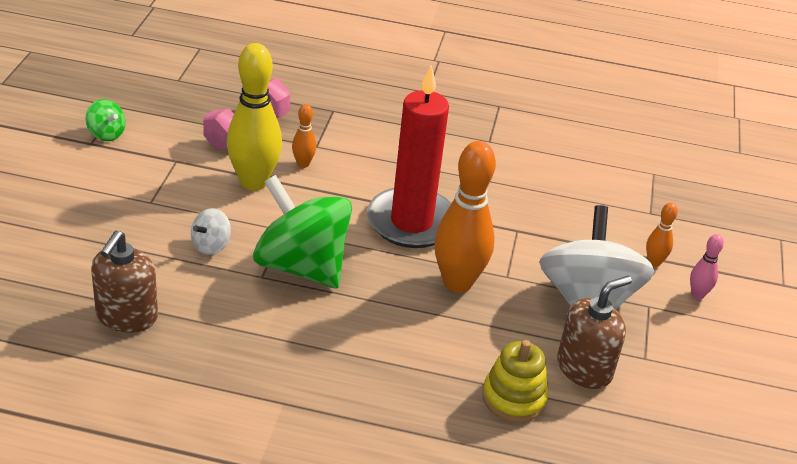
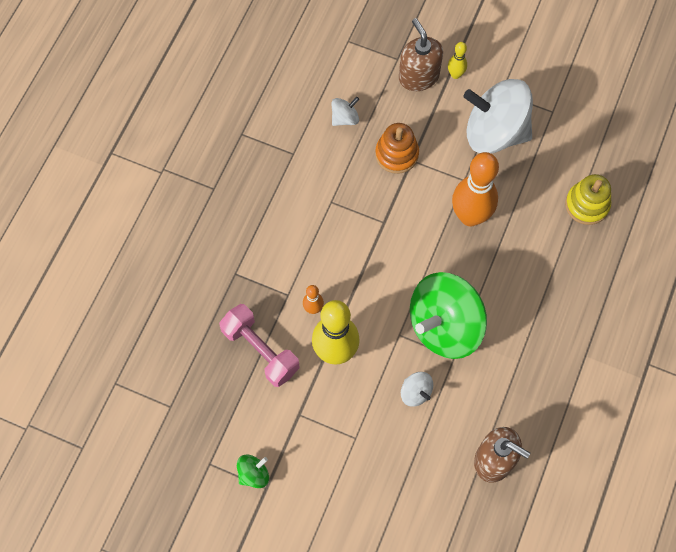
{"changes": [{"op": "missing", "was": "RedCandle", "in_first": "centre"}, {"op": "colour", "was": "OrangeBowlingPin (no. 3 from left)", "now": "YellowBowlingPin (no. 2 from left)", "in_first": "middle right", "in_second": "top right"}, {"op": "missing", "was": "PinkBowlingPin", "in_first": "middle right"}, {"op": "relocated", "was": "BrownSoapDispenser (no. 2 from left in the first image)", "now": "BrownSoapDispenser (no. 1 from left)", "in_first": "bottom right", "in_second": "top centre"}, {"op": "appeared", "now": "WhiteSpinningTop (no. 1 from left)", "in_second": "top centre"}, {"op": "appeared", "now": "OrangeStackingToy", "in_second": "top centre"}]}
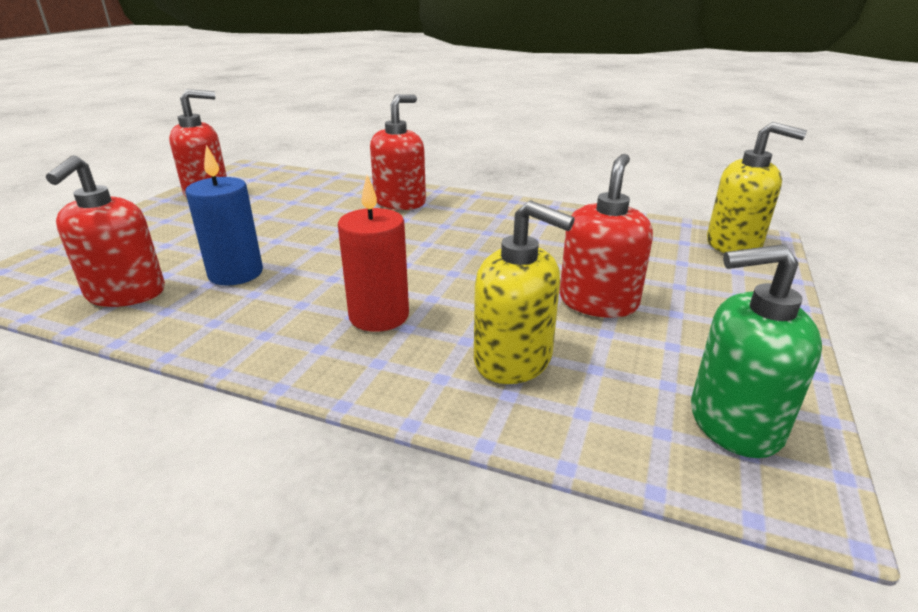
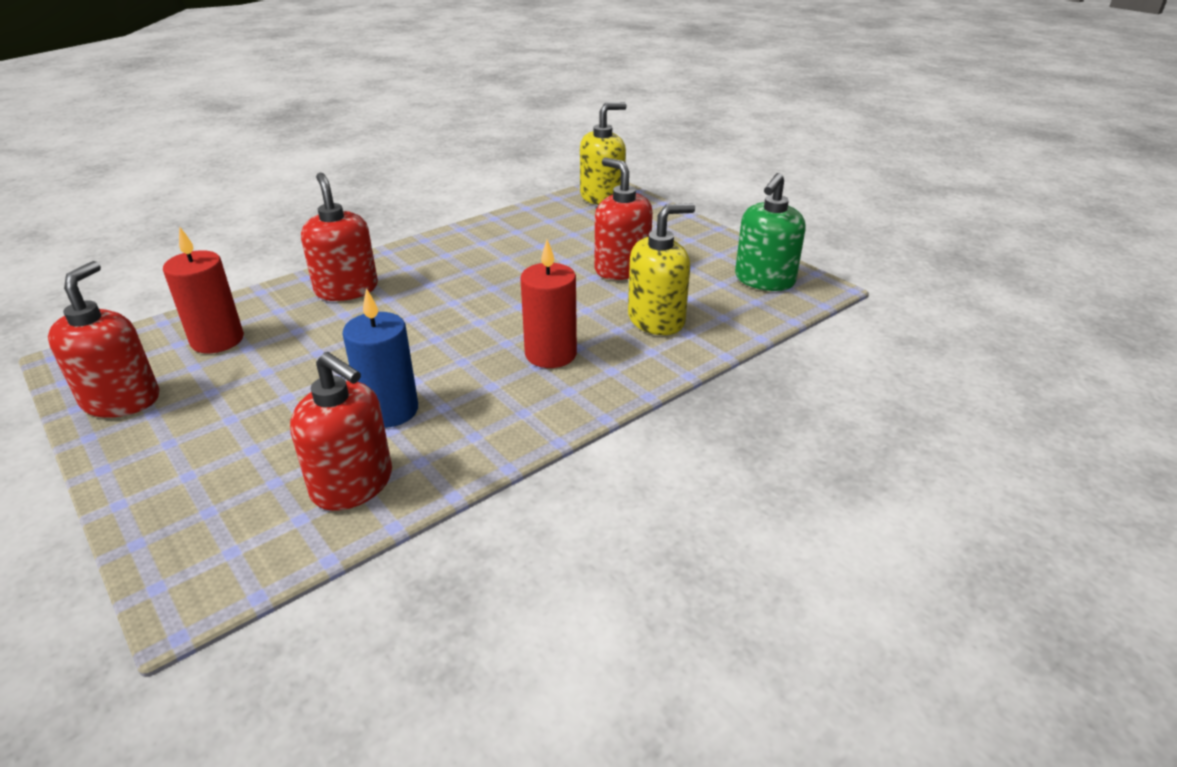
{"changes": [{"op": "appeared", "now": "RedCandle (no. 1 from left)", "in_second": "middle left"}]}
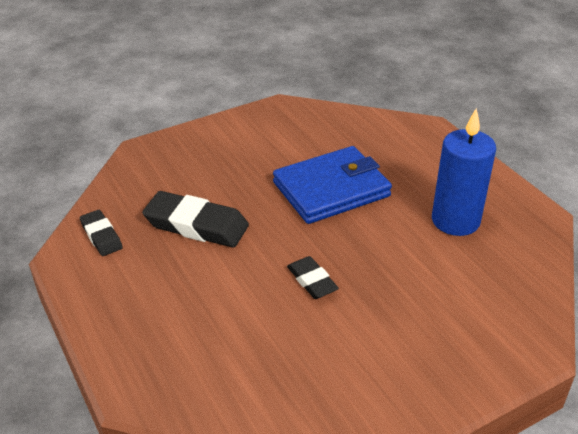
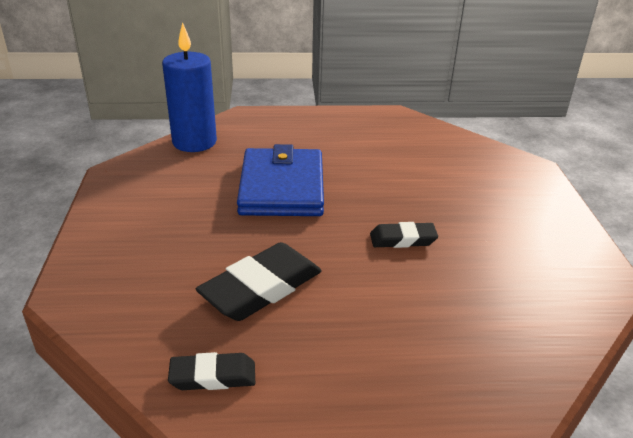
{"changes": [{"op": "relocated", "was": "BlueCandle", "in_first": "middle right", "in_second": "top left"}]}
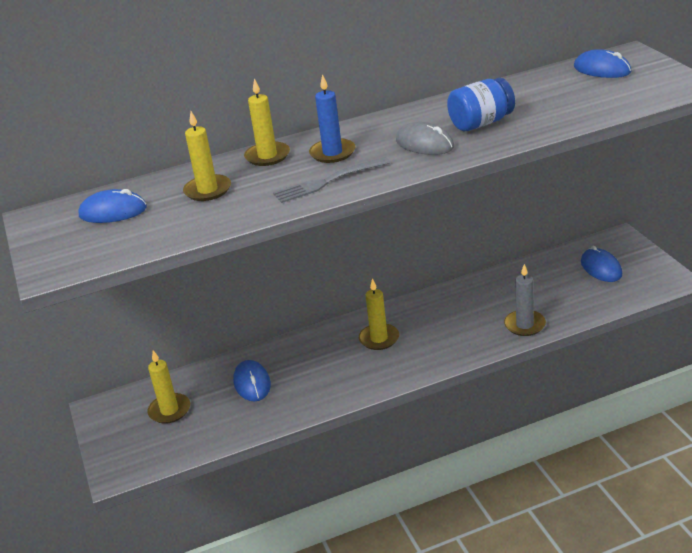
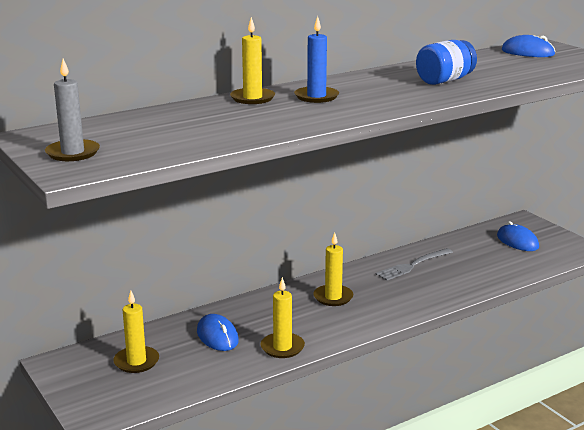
{"changes": [{"op": "relocated", "was": "YellowCandle (no. 2 from left in the first image)", "now": "YellowCandle (no. 3 from left)", "in_first": "top left", "in_second": "bottom centre"}, {"op": "missing", "was": "GreyMouse", "in_first": "top centre"}, {"op": "relocated", "was": "GreyFork", "in_first": "top centre", "in_second": "middle right"}, {"op": "missing", "was": "BlueMouse (no. 1 from left)", "in_first": "middle left"}, {"op": "relocated", "was": "GreyCandle", "in_first": "middle right", "in_second": "top left"}]}
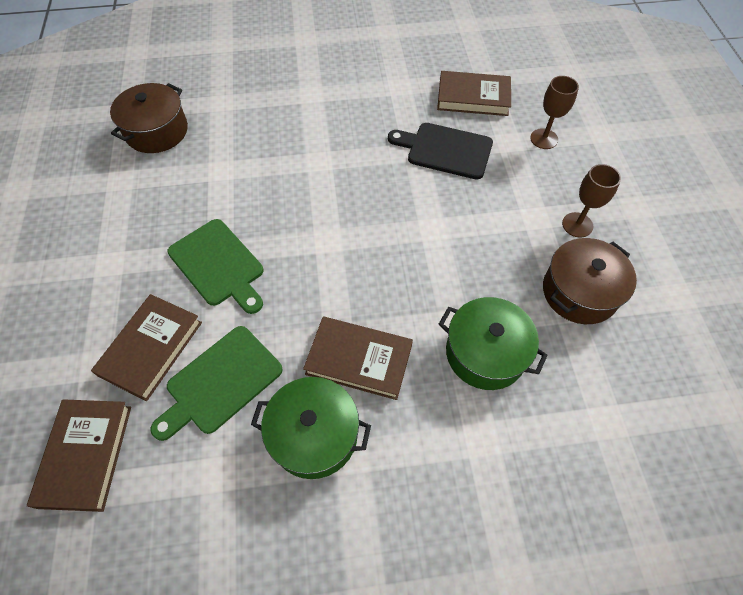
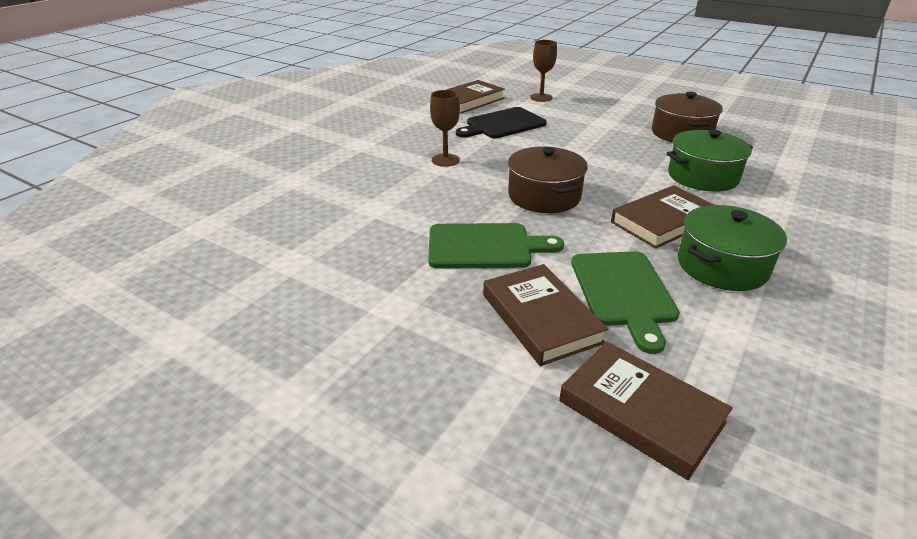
{"changes": [{"op": "relocated", "was": "BrownPot (no. 1 from left)", "in_first": "top left", "in_second": "centre"}, {"op": "relocated", "was": "BrownGoblet (no. 2 from left in the first image)", "now": "BrownGoblet (no. 1 from left)", "in_first": "middle right", "in_second": "top centre"}]}
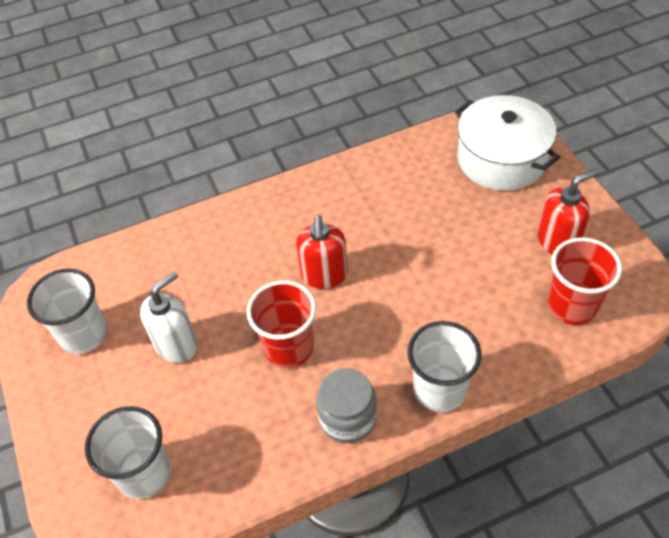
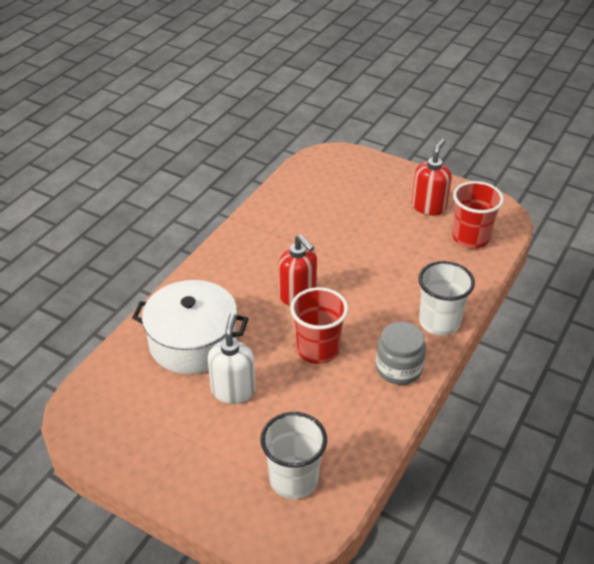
{"changes": [{"op": "relocated", "was": "WhitePot", "in_first": "top right", "in_second": "middle left"}, {"op": "missing", "was": "WhiteCup (no. 1 from left)", "in_first": "middle left"}]}
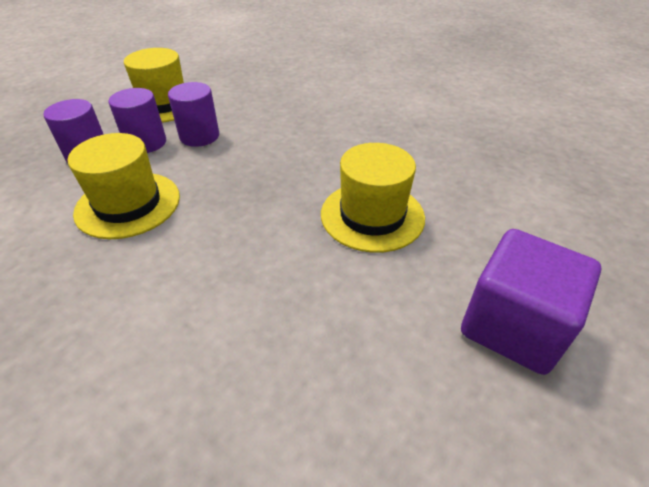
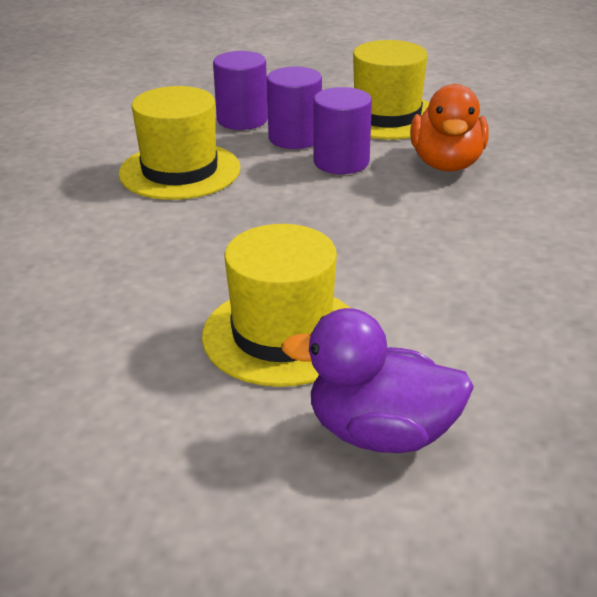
{"changes": [{"op": "missing", "was": "PurpleCube", "in_first": "middle right"}, {"op": "appeared", "now": "OrangeDuck", "in_second": "top right"}, {"op": "appeared", "now": "PurpleDuck", "in_second": "centre"}]}
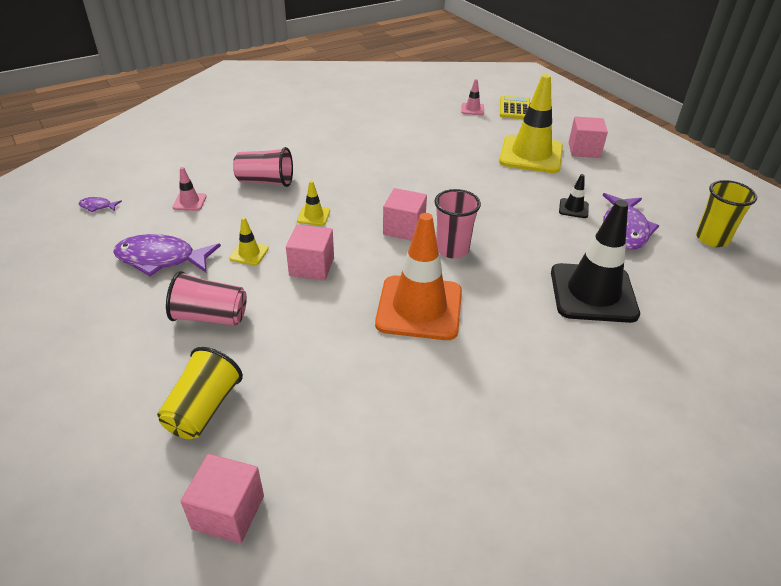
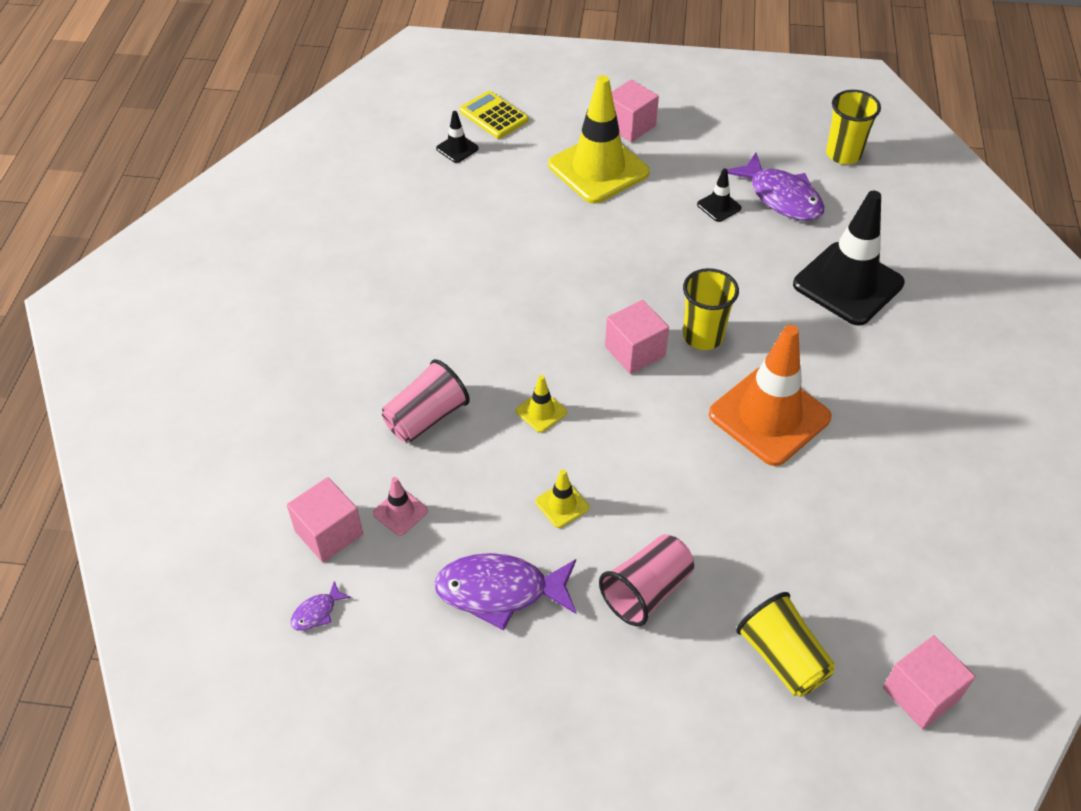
{"changes": [{"op": "colour", "was": "PinkTrafficCone (no. 2 from left)", "now": "BlackTrafficCone (no. 1 from left)", "in_first": "top centre", "in_second": "top centre"}, {"op": "colour", "was": "PinkCup (no. 3 from left)", "now": "YellowCup (no. 1 from left)", "in_first": "centre", "in_second": "centre"}, {"op": "relocated", "was": "PinkCube (no. 2 from left in the first image)", "now": "PinkCube (no. 1 from left)", "in_first": "centre", "in_second": "middle left"}, {"op": "spun", "was": "PurpleFish (no. 2 from left)", "in_first": "middle left", "in_second": "bottom centre", "clockwise": 45}]}
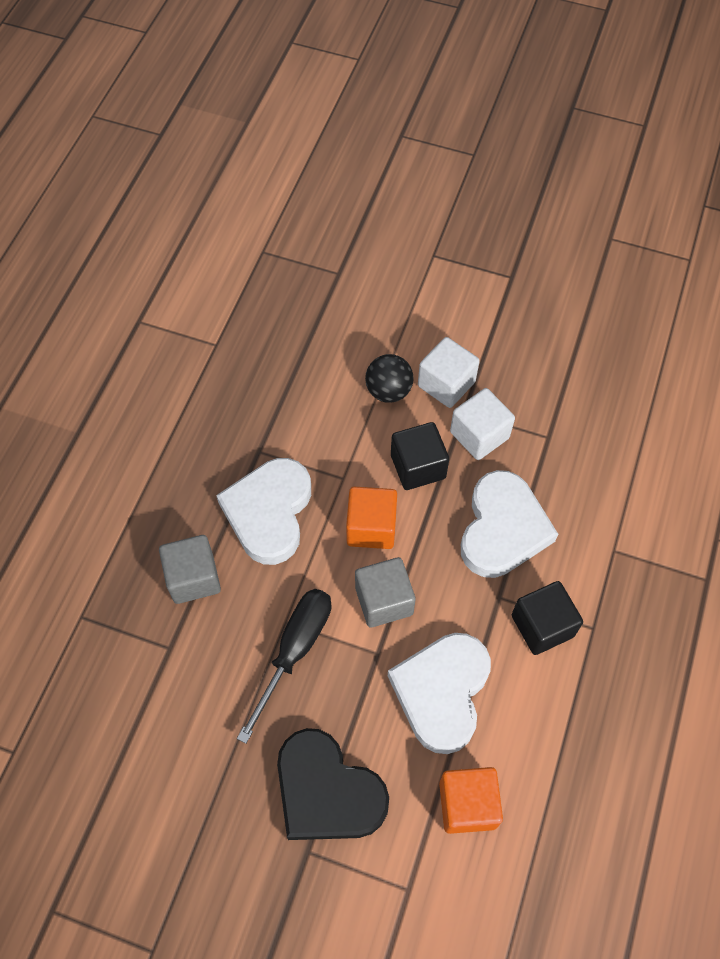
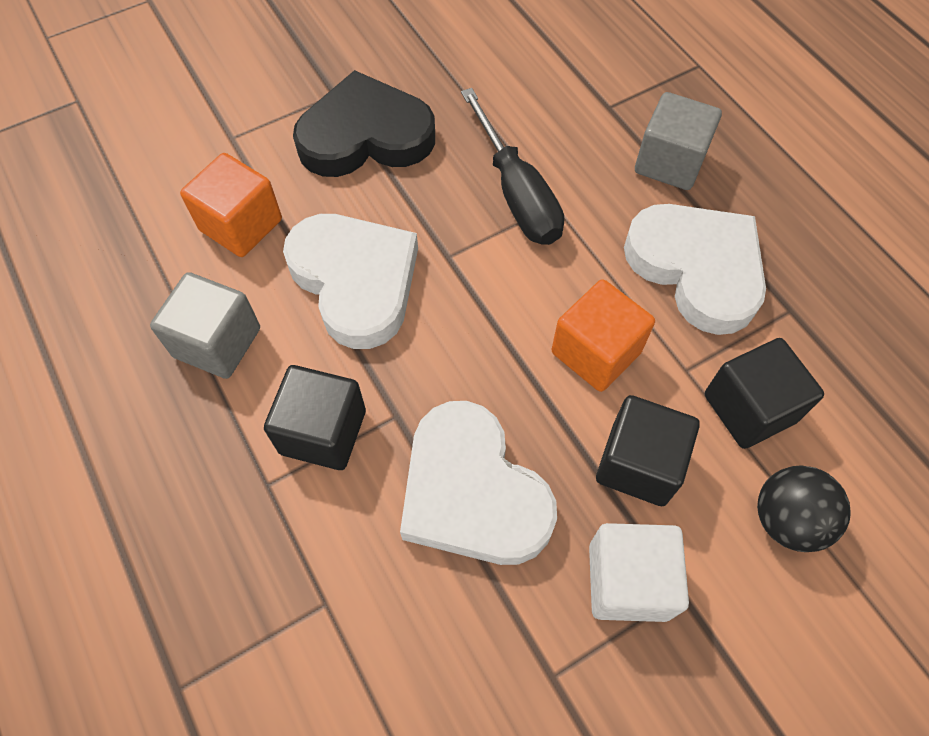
{"changes": [{"op": "missing", "was": "WhiteCube (no. 1 from left)", "in_first": "centre"}, {"op": "relocated", "was": "GreyCube (no. 2 from left in the first image)", "now": "GreyCube (no. 1 from left)", "in_first": "centre", "in_second": "middle left"}, {"op": "appeared", "now": "BlackCube (no. 3 from left)", "in_second": "middle right"}]}
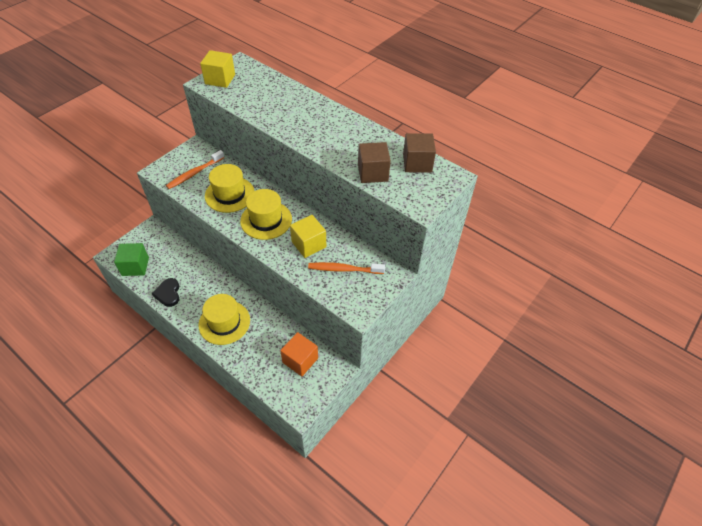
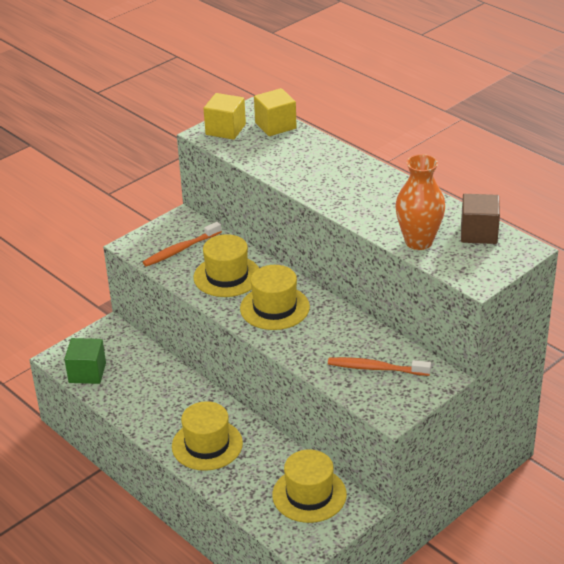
{"changes": [{"op": "exchanged", "was": "BrownCube (no. 1 from left)", "now": "OrangeVase", "in_first": "top centre", "in_second": "middle right"}, {"op": "relocated", "was": "YellowCube (no. 2 from left)", "in_first": "centre", "in_second": "top centre"}, {"op": "missing", "was": "BlackHeart", "in_first": "middle left"}, {"op": "exchanged", "was": "OrangeCube", "now": "YellowHat (no. 4 from left)", "in_first": "bottom centre", "in_second": "bottom centre"}]}
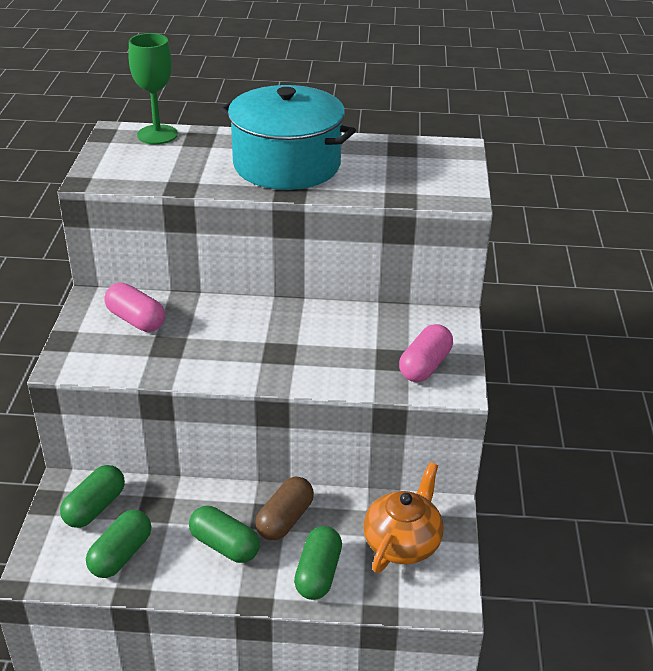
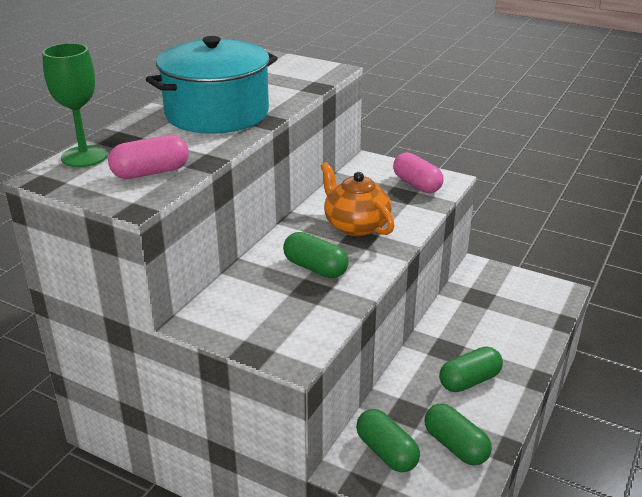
{"changes": [{"op": "relocated", "was": "PinkCapsule (no. 1 from left)", "in_first": "middle left", "in_second": "top left"}, {"op": "relocated", "was": "OrangeTeapot", "in_first": "bottom centre", "in_second": "centre"}, {"op": "missing", "was": "BrownCapsule", "in_first": "bottom centre"}, {"op": "relocated", "was": "GreenCapsule (no. 4 from left in the first image)", "now": "GreenCapsule (no. 1 from left)", "in_first": "bottom centre", "in_second": "centre"}]}
